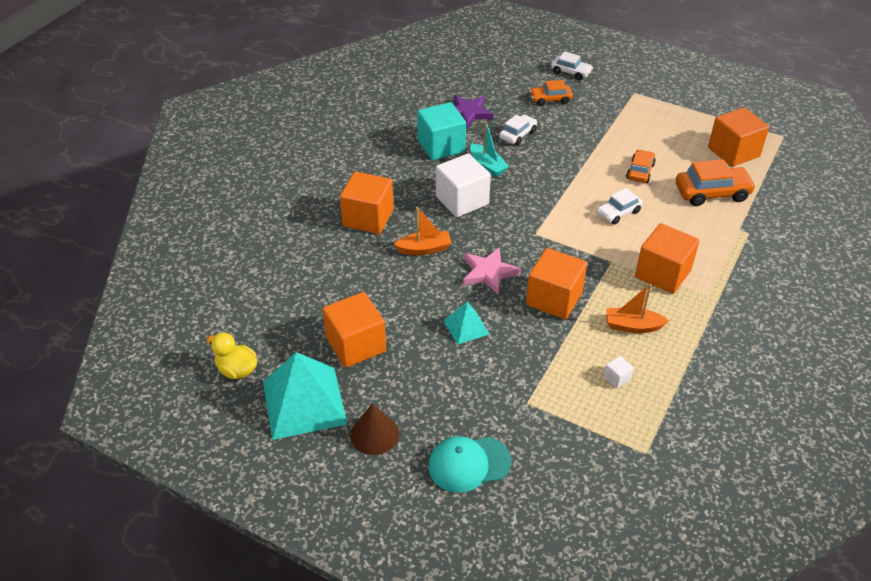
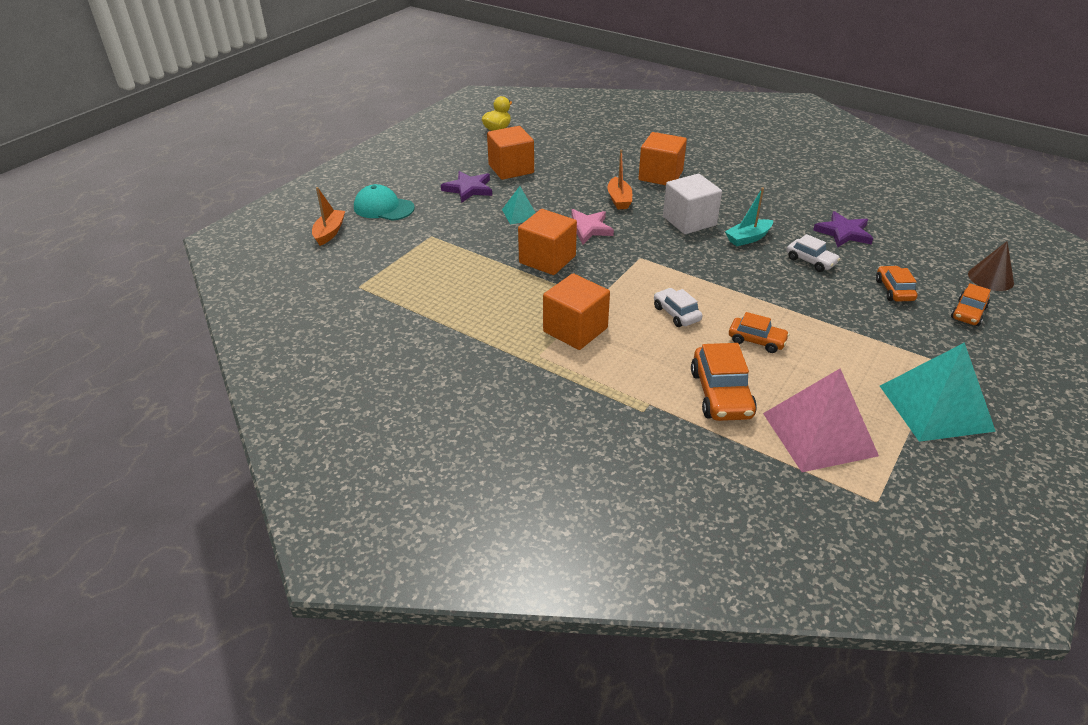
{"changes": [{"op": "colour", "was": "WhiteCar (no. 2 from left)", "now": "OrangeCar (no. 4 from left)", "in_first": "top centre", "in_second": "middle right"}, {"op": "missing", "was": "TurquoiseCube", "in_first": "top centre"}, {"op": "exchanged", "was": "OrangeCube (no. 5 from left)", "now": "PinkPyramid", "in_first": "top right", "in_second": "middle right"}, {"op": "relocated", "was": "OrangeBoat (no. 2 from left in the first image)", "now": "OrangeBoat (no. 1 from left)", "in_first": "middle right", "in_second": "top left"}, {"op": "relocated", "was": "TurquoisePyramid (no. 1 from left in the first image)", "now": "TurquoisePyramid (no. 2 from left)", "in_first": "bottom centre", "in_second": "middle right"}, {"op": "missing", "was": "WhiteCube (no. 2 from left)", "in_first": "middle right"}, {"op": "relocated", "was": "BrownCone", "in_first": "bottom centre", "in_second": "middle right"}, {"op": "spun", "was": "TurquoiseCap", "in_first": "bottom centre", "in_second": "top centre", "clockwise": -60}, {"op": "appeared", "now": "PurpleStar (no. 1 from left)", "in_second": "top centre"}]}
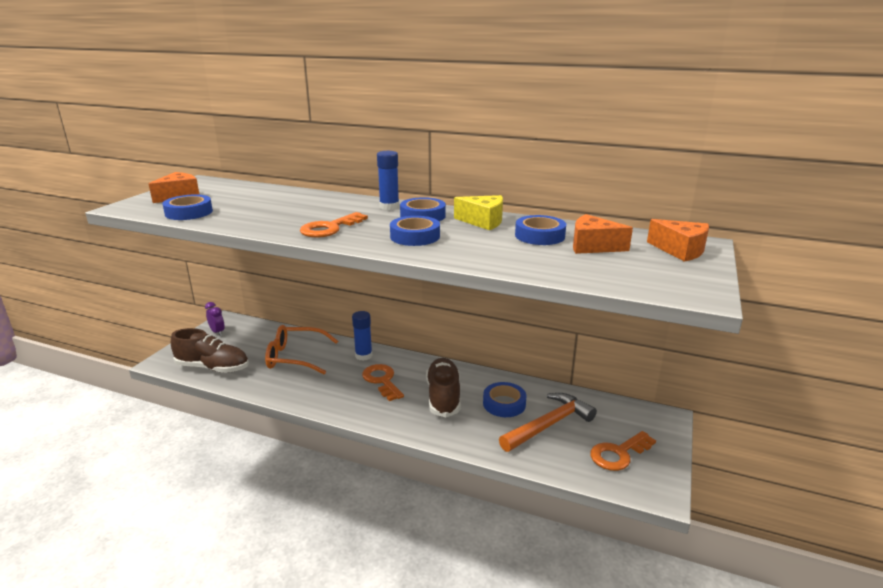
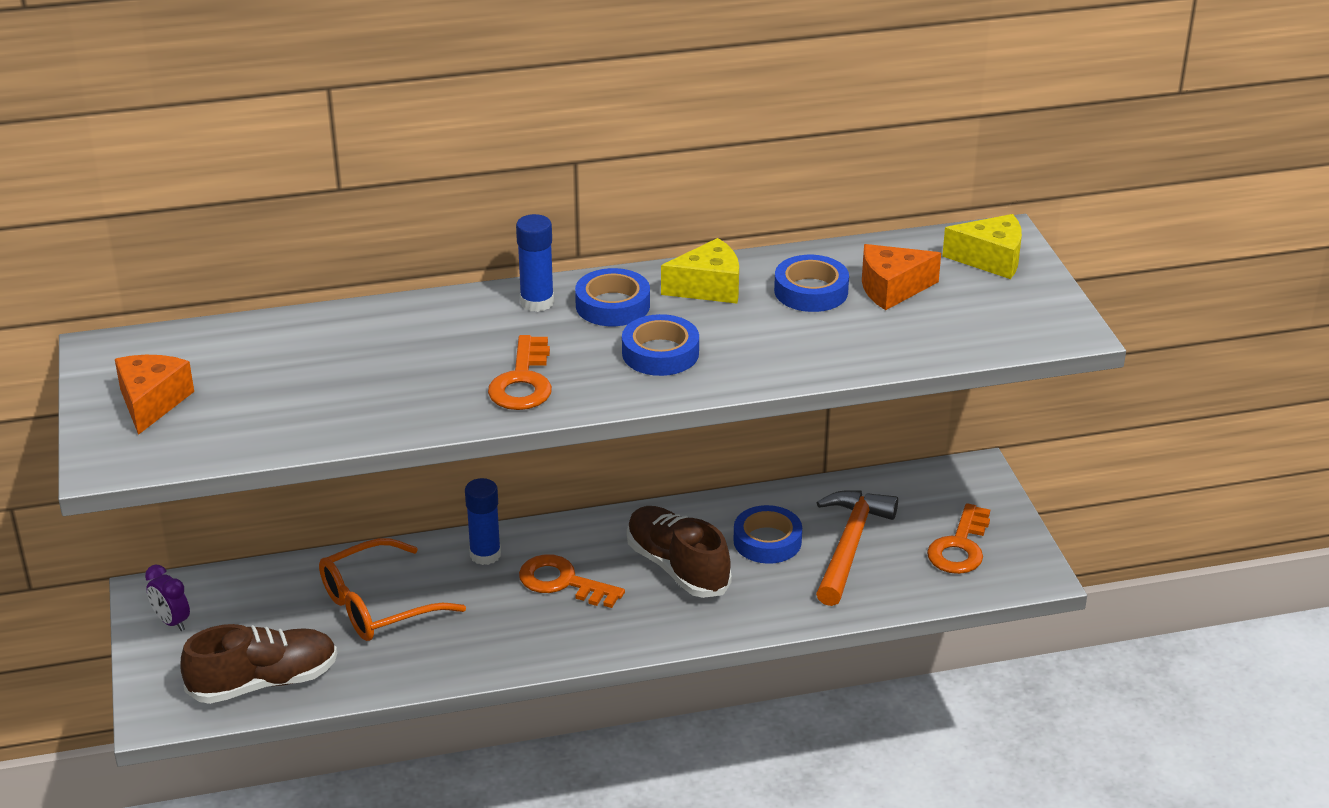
{"changes": [{"op": "missing", "was": "BlueTape (no. 1 from left)", "in_first": "middle left"}, {"op": "colour", "was": "OrangeCheese (no. 3 from left)", "now": "YellowCheese (no. 2 from left)", "in_first": "middle right", "in_second": "top right"}, {"op": "spun", "was": "PurpleClock", "in_first": "middle left", "in_second": "bottom left", "clockwise": -150}]}
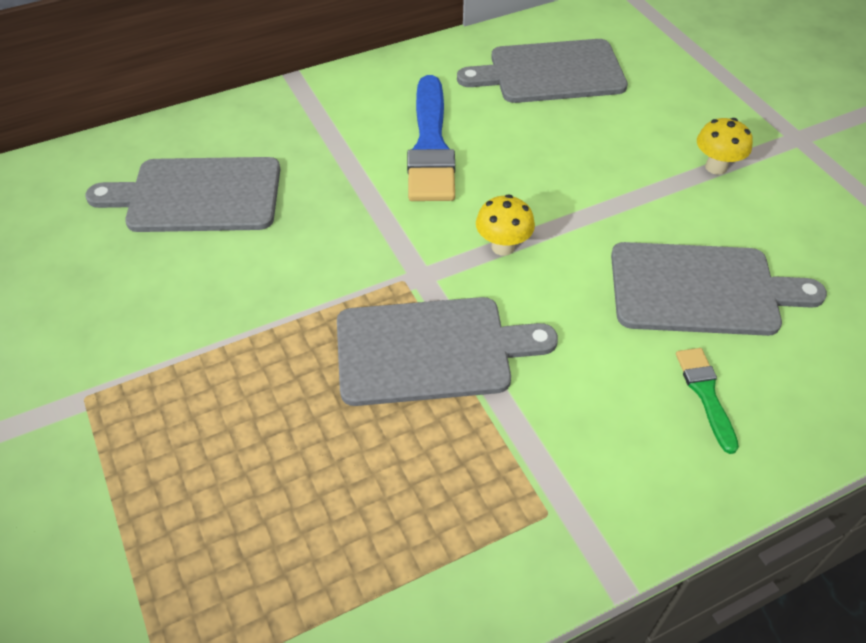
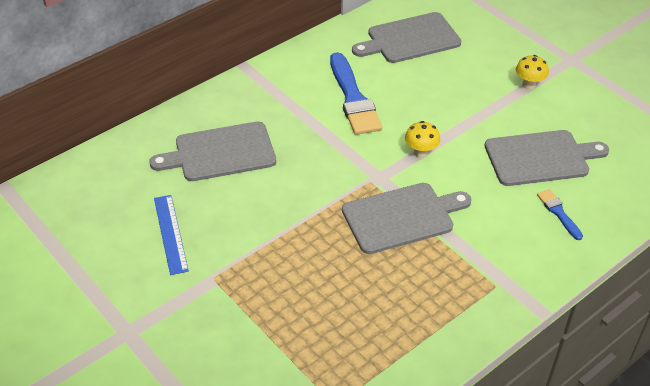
{"changes": [{"op": "colour", "was": "GreenBrush", "now": "BlueBrush (no. 2 from left)", "in_first": "middle right", "in_second": "middle right"}, {"op": "appeared", "now": "BlueRuler", "in_second": "middle left"}]}
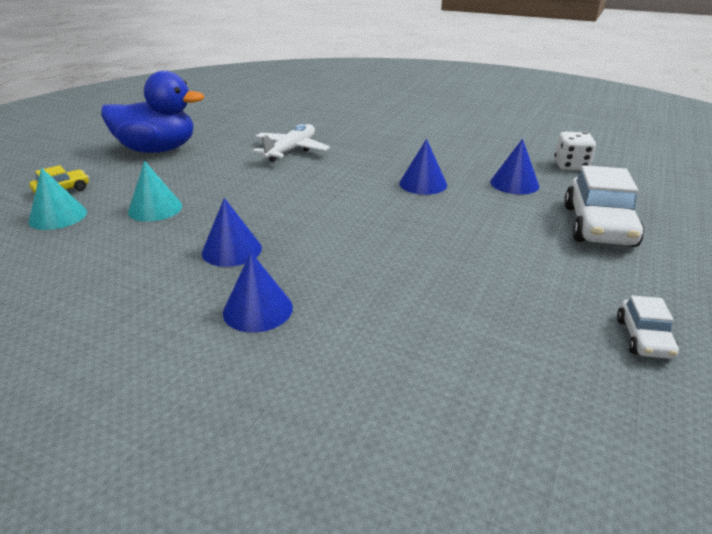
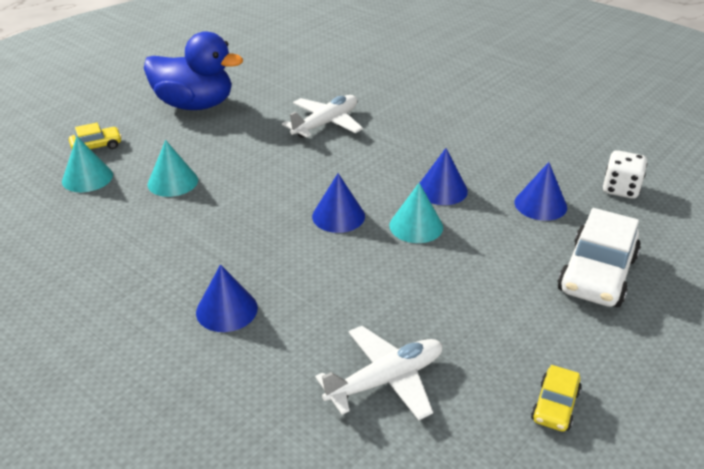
{"changes": [{"op": "relocated", "was": "BlueCone (no. 1 from left in the first image)", "now": "BlueCone (no. 2 from left)", "in_first": "middle left", "in_second": "centre"}, {"op": "colour", "was": "WhiteCar (no. 2 from left)", "now": "YellowCar (no. 2 from left)", "in_first": "middle right", "in_second": "bottom right"}, {"op": "appeared", "now": "TurquoiseCone (no. 3 from left)", "in_second": "centre"}, {"op": "appeared", "now": "WhitePlane (no. 2 from left)", "in_second": "bottom centre"}]}
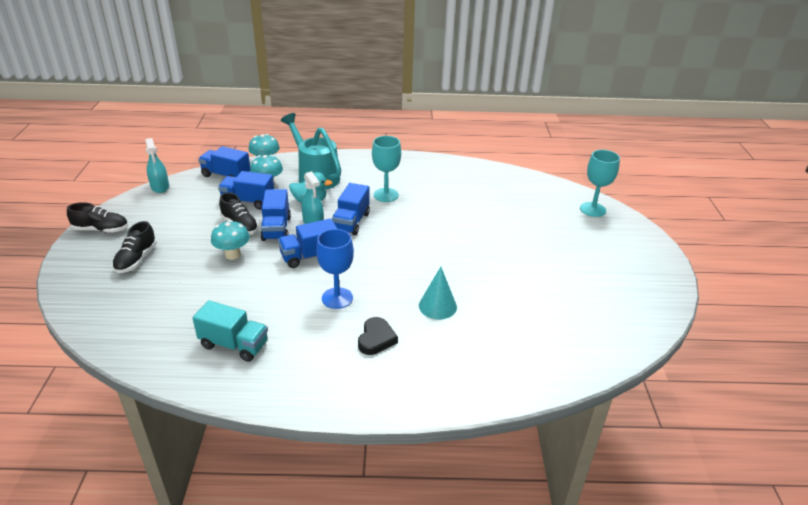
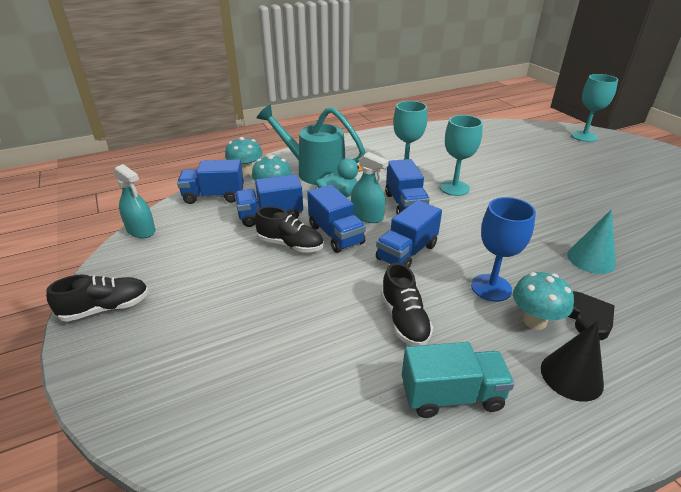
{"changes": [{"op": "relocated", "was": "TurquoiseMushroom (no. 1 from left in the first image)", "now": "TurquoiseMushroom (no. 3 from left)", "in_first": "middle left", "in_second": "middle right"}, {"op": "relocated", "was": "BlackShoe (no. 2 from left in the first image)", "now": "BlackShoe (no. 3 from left)", "in_first": "middle left", "in_second": "centre"}, {"op": "appeared", "now": "TurquoiseGoblet (no. 2 from left)", "in_second": "top right"}, {"op": "appeared", "now": "BlackCone", "in_second": "bottom right"}]}
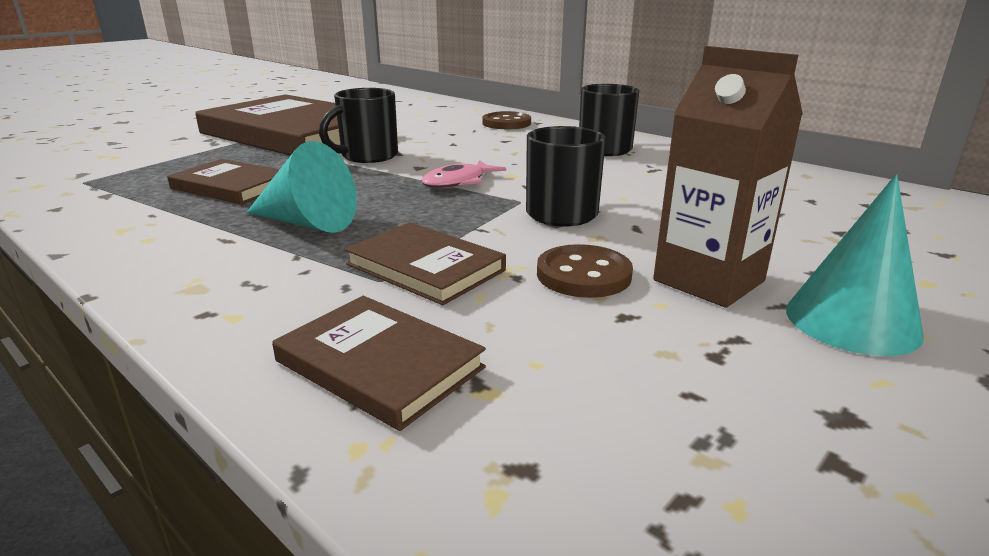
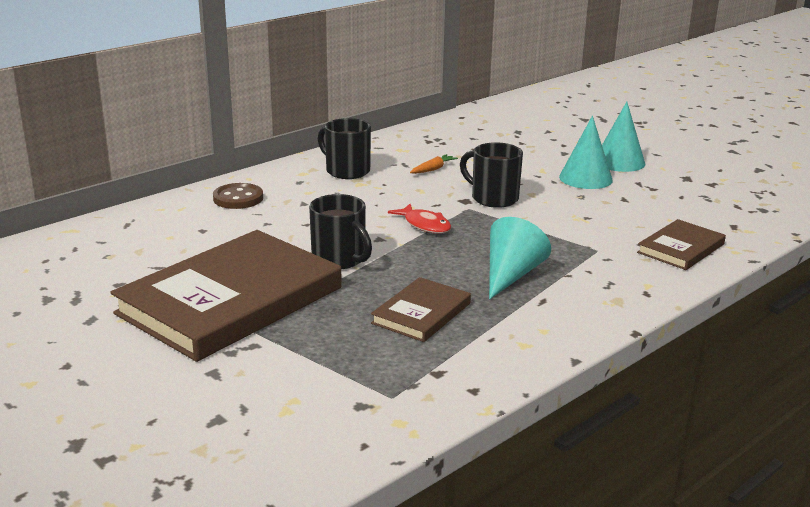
{"changes": [{"op": "exchanged", "was": "BrownCarton", "now": "TurquoiseCone (no. 2 from left)", "in_first": "top right", "in_second": "top right"}, {"op": "colour", "was": "PinkFish", "now": "RedFish", "in_first": "top centre", "in_second": "centre"}, {"op": "missing", "was": "BrownBook (no. 4 from left)", "in_first": "centre"}, {"op": "missing", "was": "BrownButton (no. 2 from left)", "in_first": "centre"}, {"op": "appeared", "now": "OrangeCarrot", "in_second": "top centre"}]}
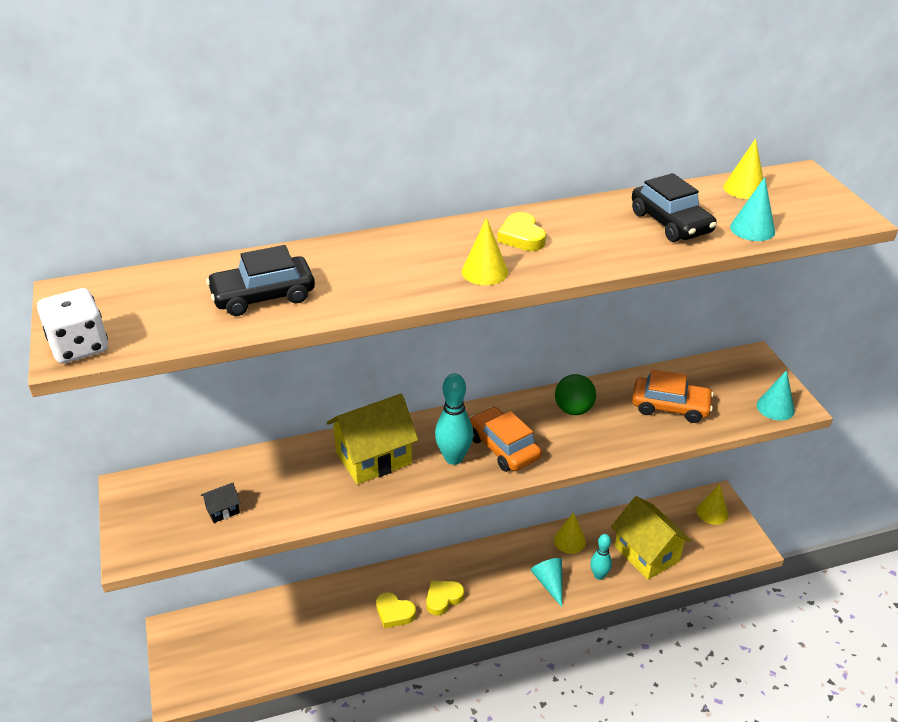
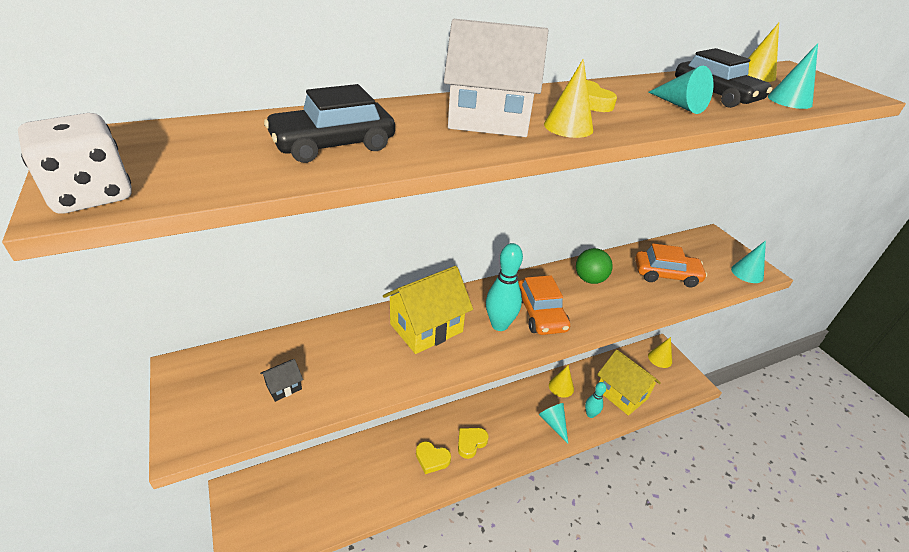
{"changes": [{"op": "spun", "was": "OrangeCar (no. 1 from left)", "in_first": "centre", "in_second": "centre", "clockwise": -150}, {"op": "appeared", "now": "WhiteHouse", "in_second": "top centre"}, {"op": "appeared", "now": "TurquoiseCone (no. 2 from left)", "in_second": "top right"}]}
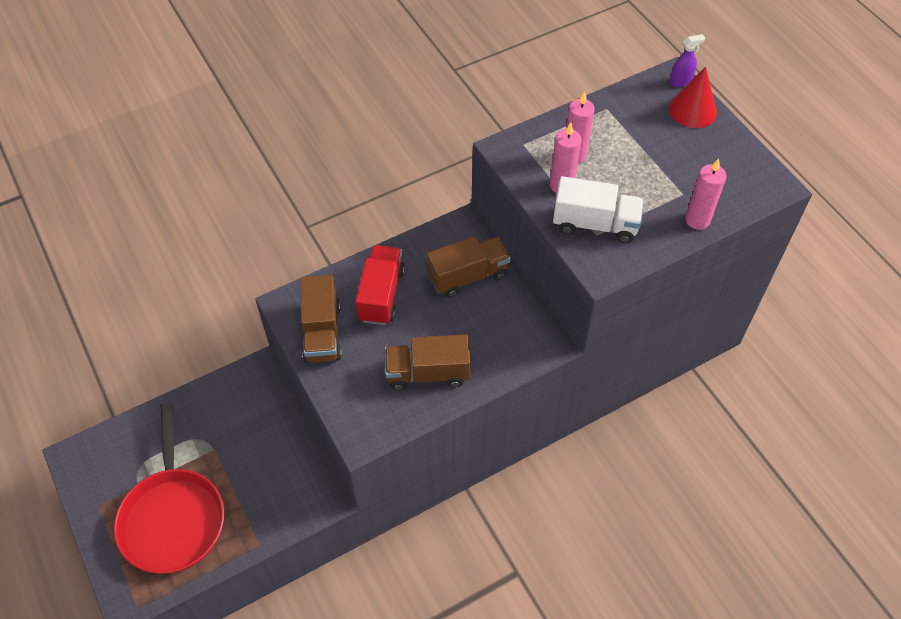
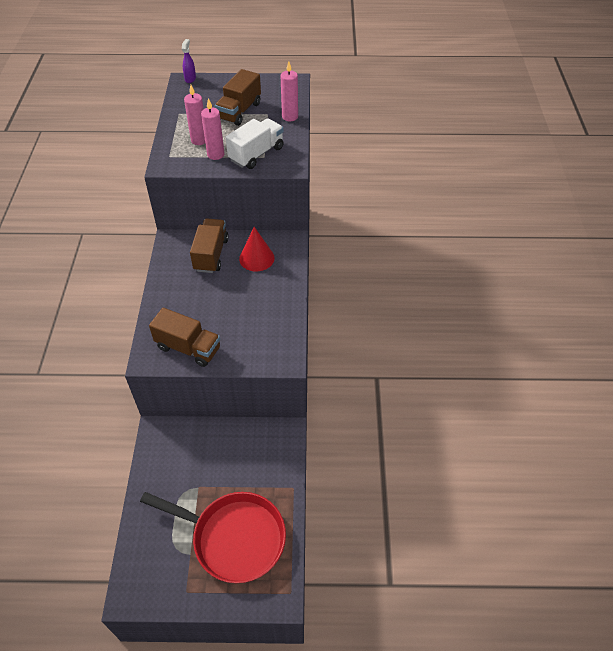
{"changes": [{"op": "relocated", "was": "RedCone", "in_first": "top right", "in_second": "centre"}, {"op": "missing", "was": "RedTruck", "in_first": "centre"}, {"op": "relocated", "was": "BrownTruck (no. 2 from left in the first image)", "now": "BrownTruck (no. 3 from left)", "in_first": "centre", "in_second": "top centre"}]}
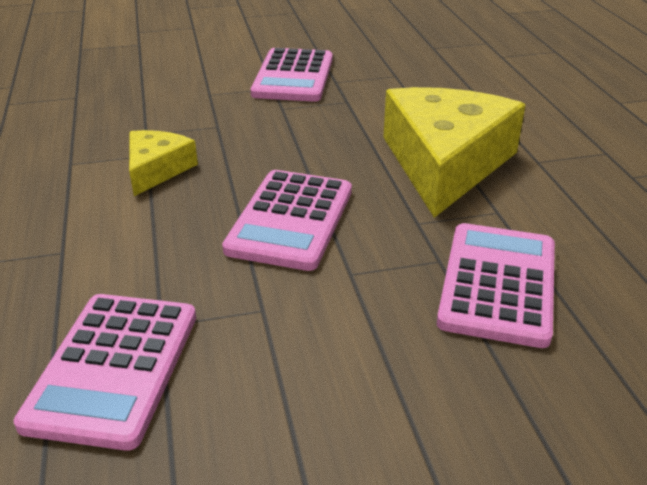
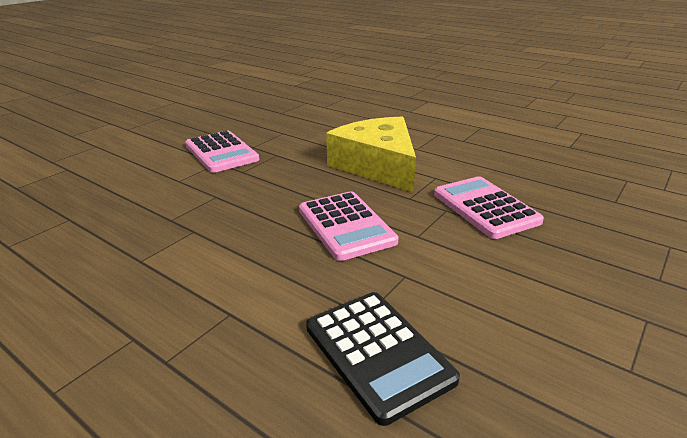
{"changes": [{"op": "missing", "was": "YellowCheese (no. 1 from left)", "in_first": "middle left"}, {"op": "colour", "was": "PinkCalculator (no. 1 from left)", "now": "BlackCalculator", "in_first": "bottom left", "in_second": "bottom centre"}]}
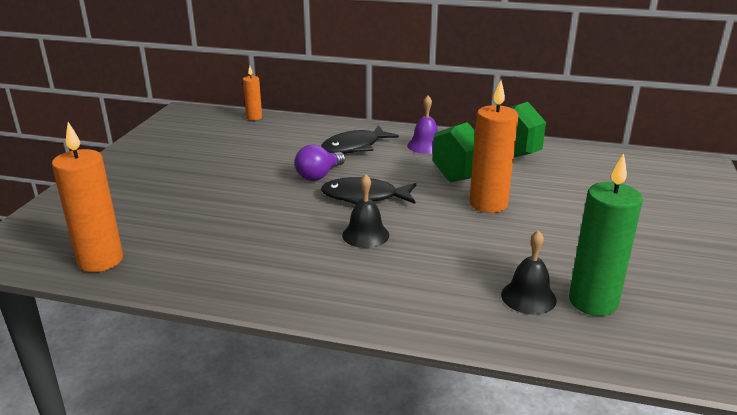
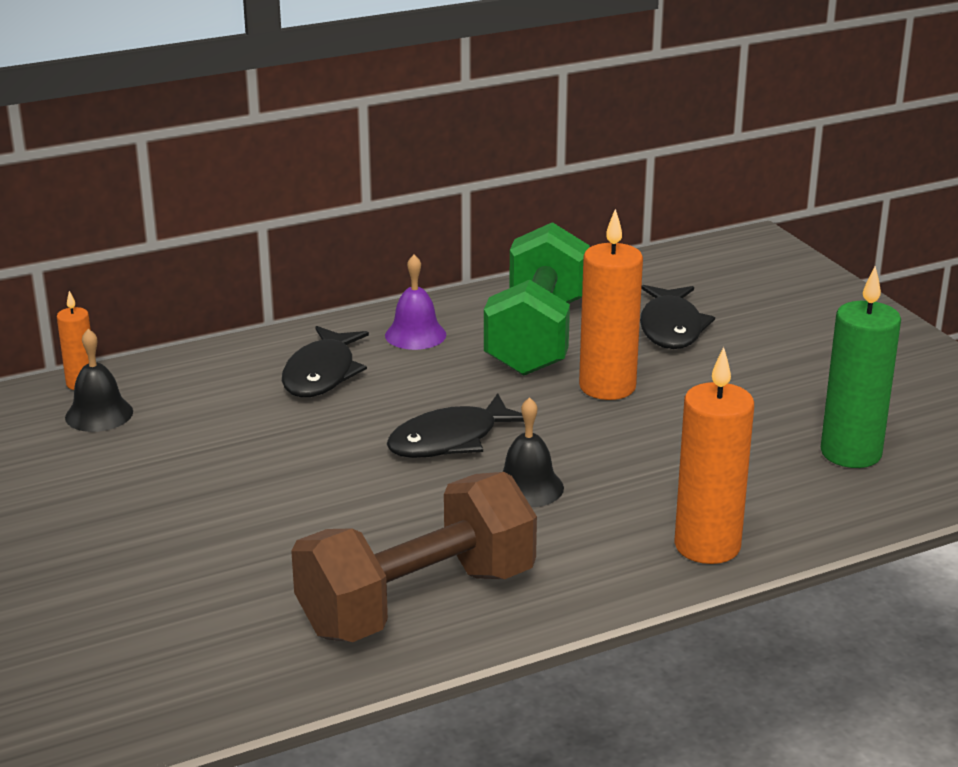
{"changes": [{"op": "relocated", "was": "OrangeCandle (no. 1 from left in the first image)", "now": "OrangeCandle (no. 3 from left)", "in_first": "middle left", "in_second": "middle right"}, {"op": "missing", "was": "PurpleLightBulb", "in_first": "centre"}, {"op": "relocated", "was": "BlackBell (no. 2 from left in the first image)", "now": "BlackBell (no. 1 from left)", "in_first": "middle right", "in_second": "middle left"}, {"op": "appeared", "now": "BlackFish (no. 3 from left)", "in_second": "middle right"}, {"op": "appeared", "now": "BrownDumbbell", "in_second": "bottom centre"}]}
